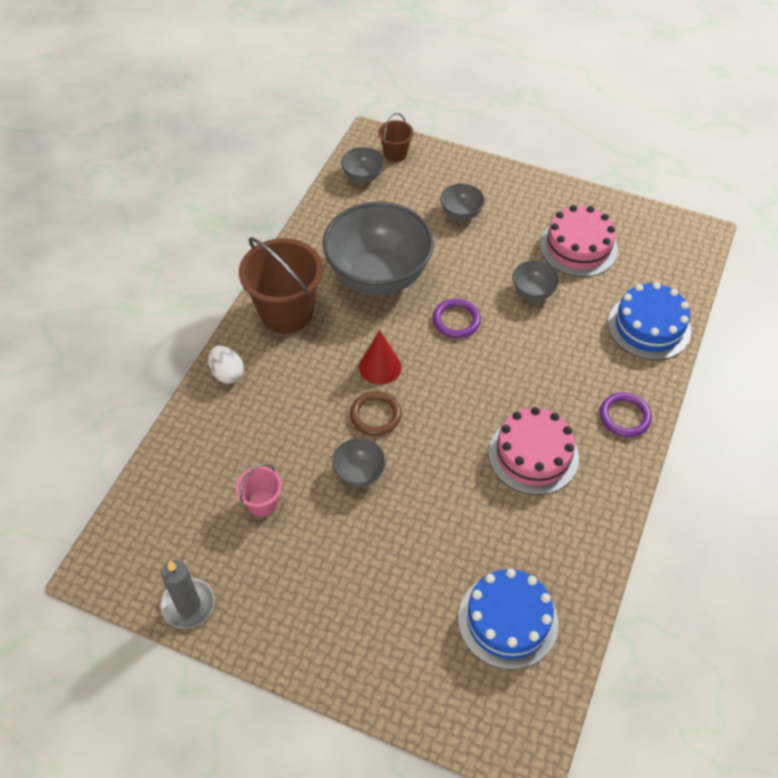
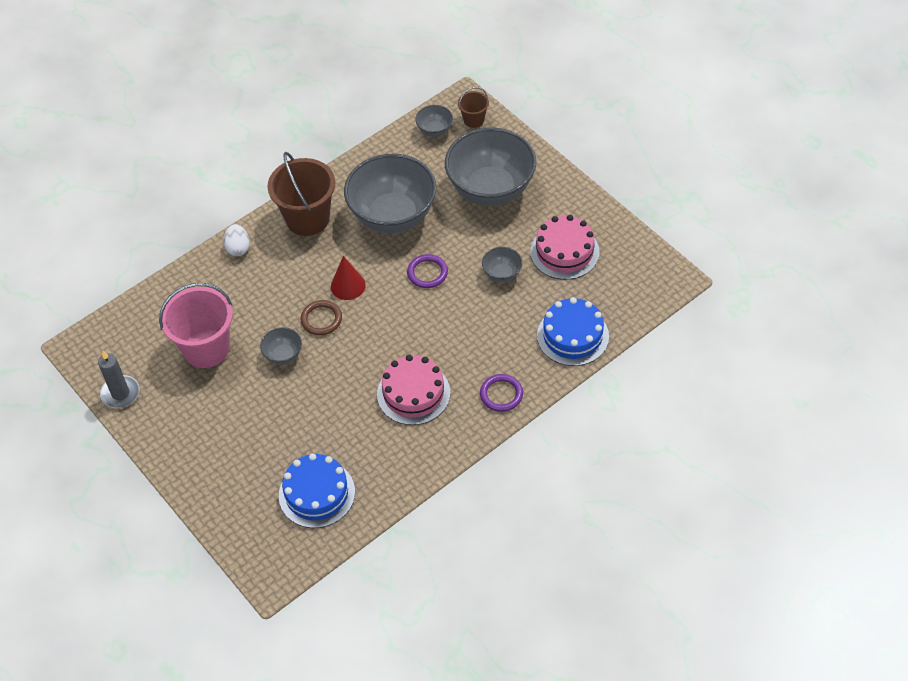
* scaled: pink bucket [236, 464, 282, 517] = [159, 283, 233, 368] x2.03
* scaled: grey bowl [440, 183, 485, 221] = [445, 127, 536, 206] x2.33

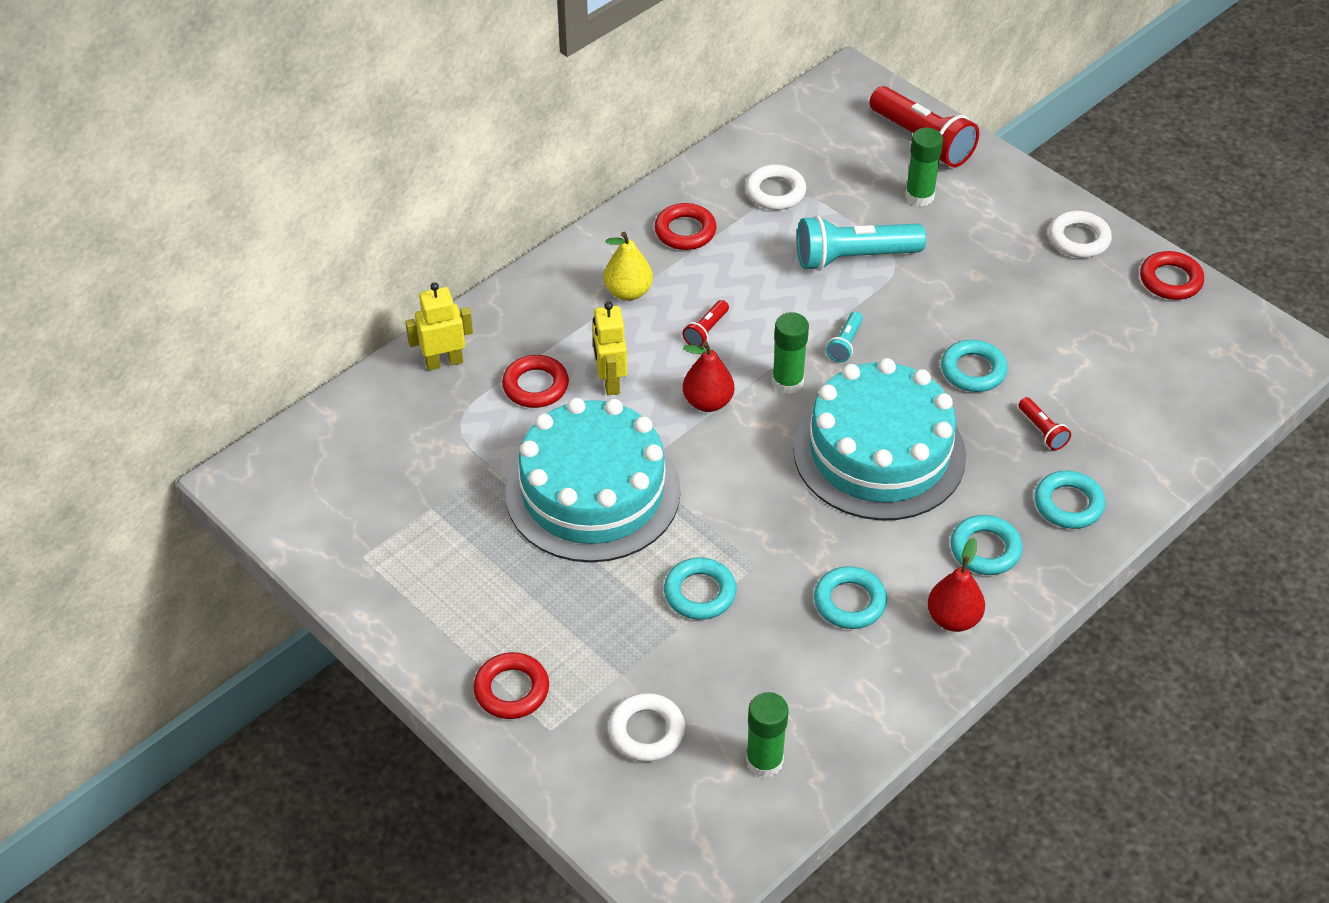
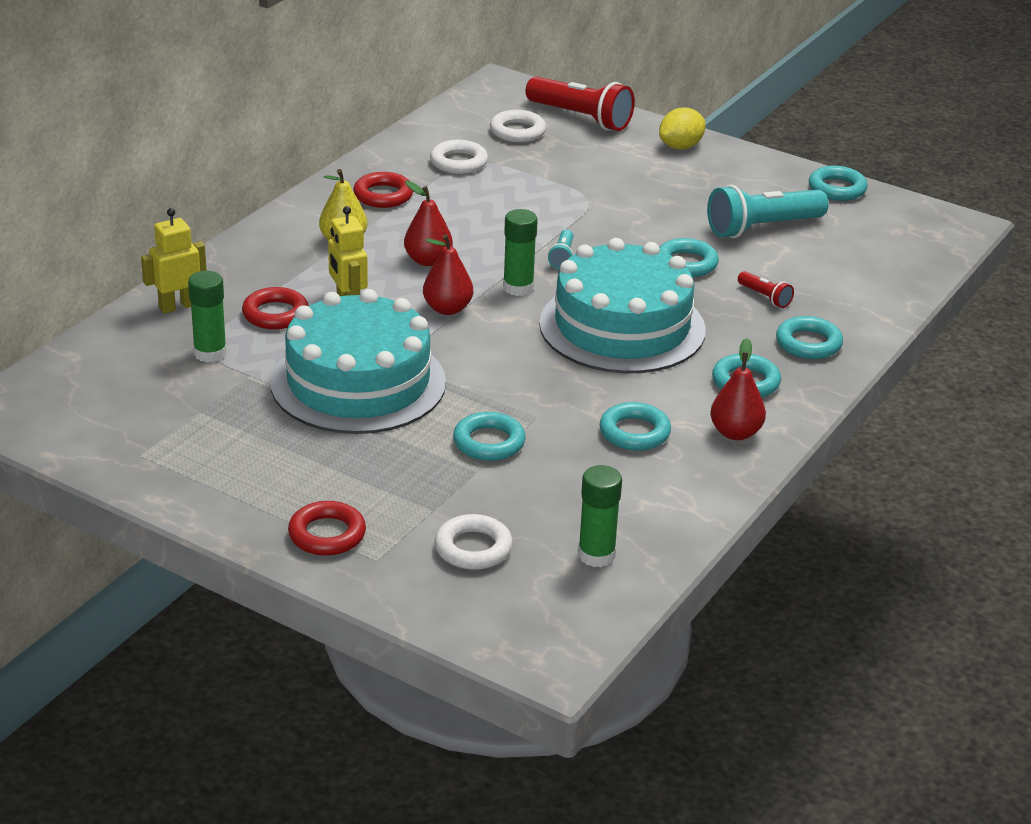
* new: yellow lemon [659, 108, 705, 149]
* shifted: turquoise flashlight [797, 215, 926, 271] to [707, 185, 829, 238]
* shifted: green glue stick [905, 128, 943, 206] to [188, 271, 227, 363]
* shifted: white ring [1049, 211, 1112, 258] to [490, 110, 546, 143]
* swapped: red flashlight [683, 300, 729, 347] to red pear [404, 181, 453, 266]
* repainted: red ring [1140, 251, 1204, 300] to turquoise ring [809, 166, 868, 201]

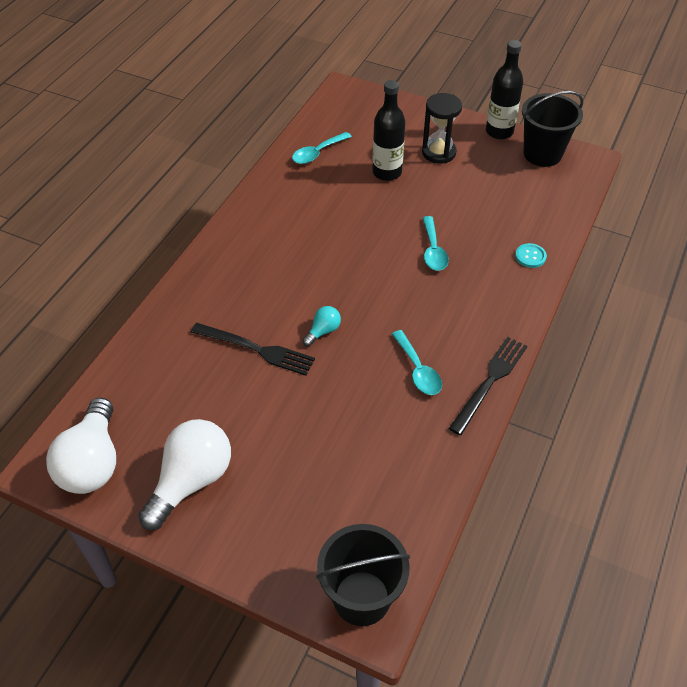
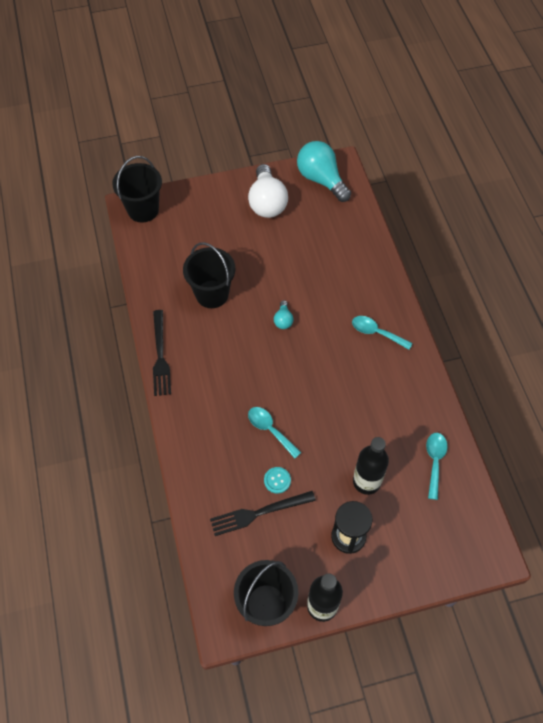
* new: black bucket [183, 242, 236, 308]
* shifted: black fork [191, 323, 315, 375] to [210, 491, 316, 536]
* shifted: turquoise spoon [392, 330, 442, 395] to [352, 316, 413, 350]
* shifted: turquoise button [515, 243, 547, 268] to [264, 467, 291, 494]
* repainted: white light bulb [46, 397, 116, 494] to turquoise light bulb [297, 141, 351, 202]

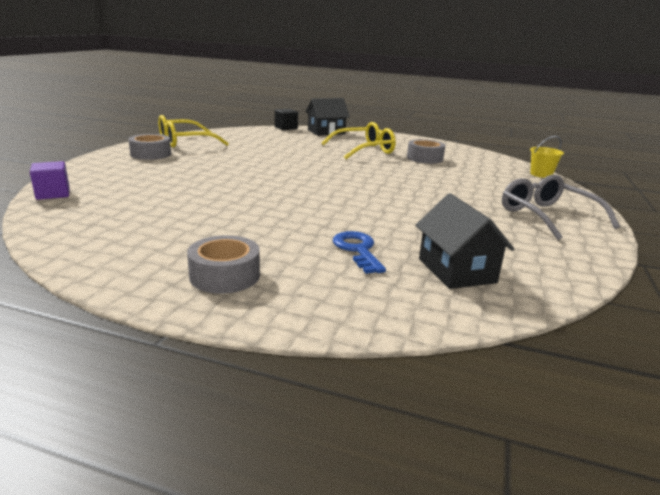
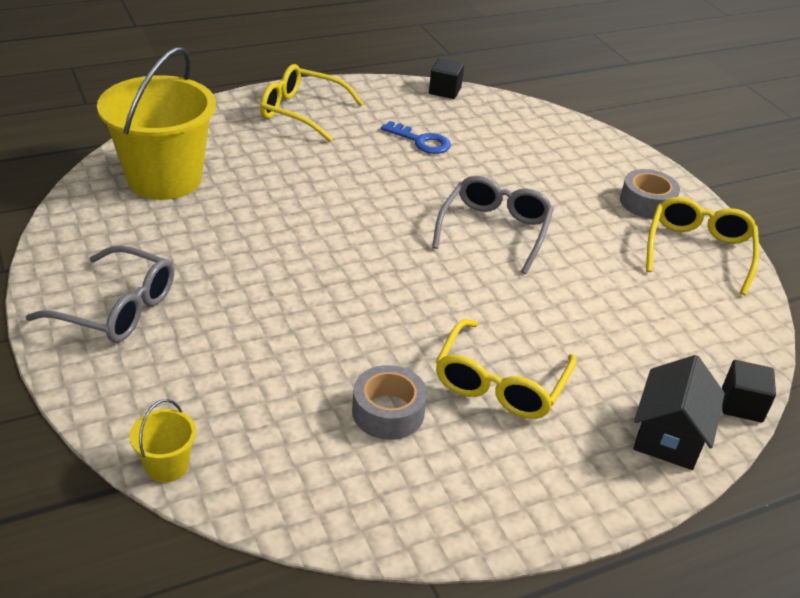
* gone: purple cube [30, 161, 70, 200]
* new: black cube [429, 58, 464, 99]
* new: grey glasses [432, 176, 554, 274]
* shifted: blue key [333, 231, 386, 274] to [381, 121, 451, 154]
* swapped: grey tape [187, 235, 260, 294] to yellow glasses [260, 64, 364, 142]
* swapped: black house [415, 193, 514, 289] to yellow bucket [97, 47, 216, 200]

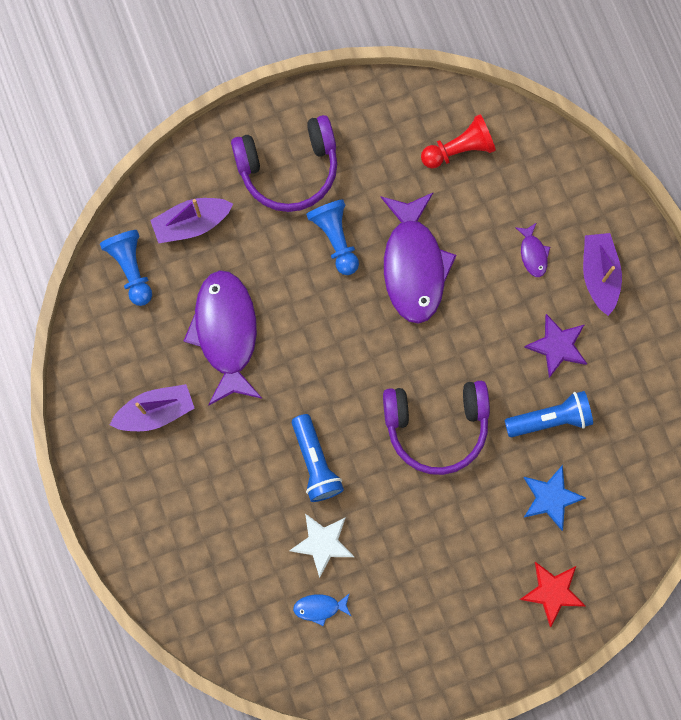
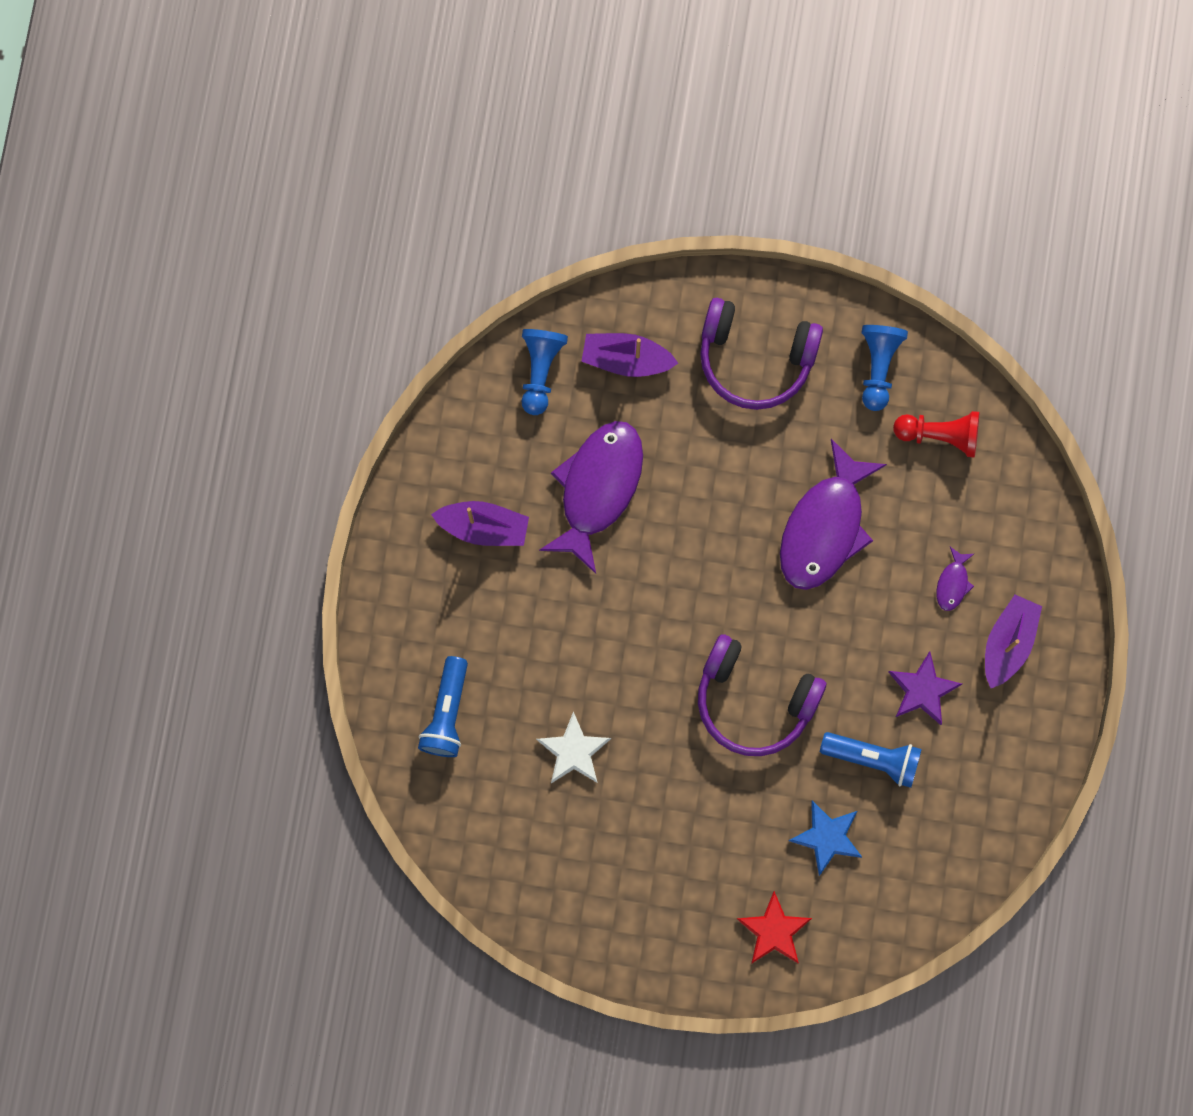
* gone: blue fish [293, 593, 351, 626]
* shifted: blue flashlight [292, 414, 344, 502] to [418, 656, 468, 757]
* shifted: blue pawn [306, 199, 359, 275] to [862, 325, 908, 411]

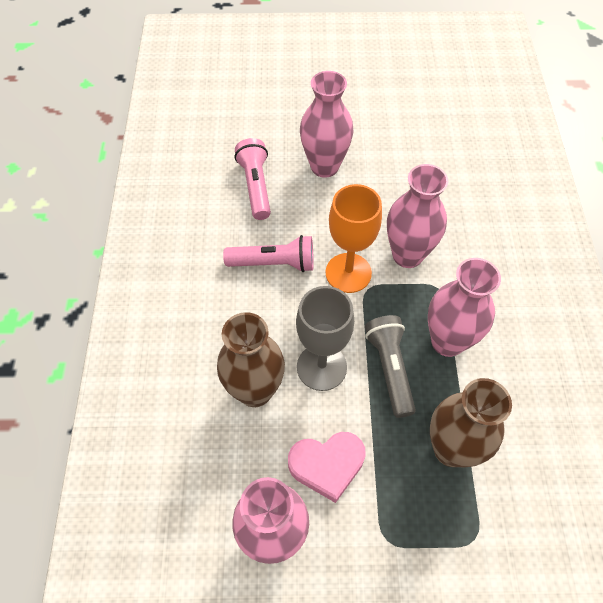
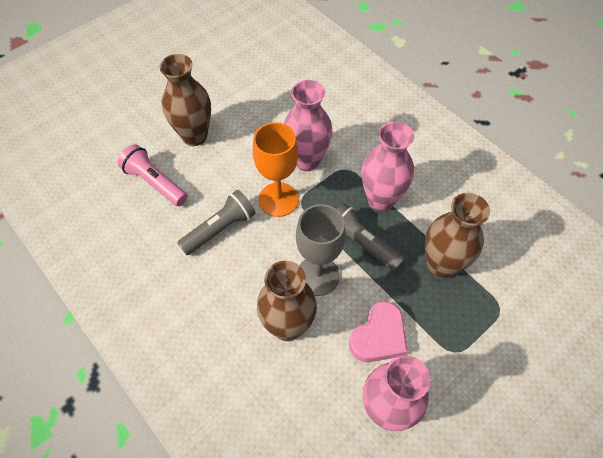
* repainted: pink flashlight [223, 235, 314, 272] to grey flashlight [177, 190, 256, 255]
* repainted: pink vase [300, 71, 354, 178] to brown vase [160, 54, 211, 146]

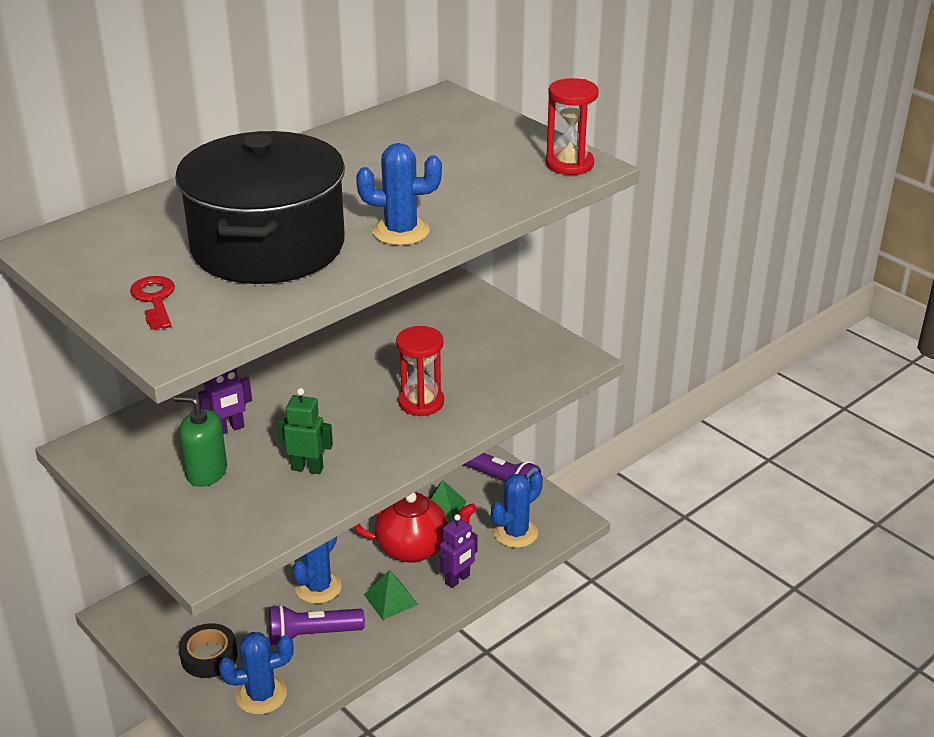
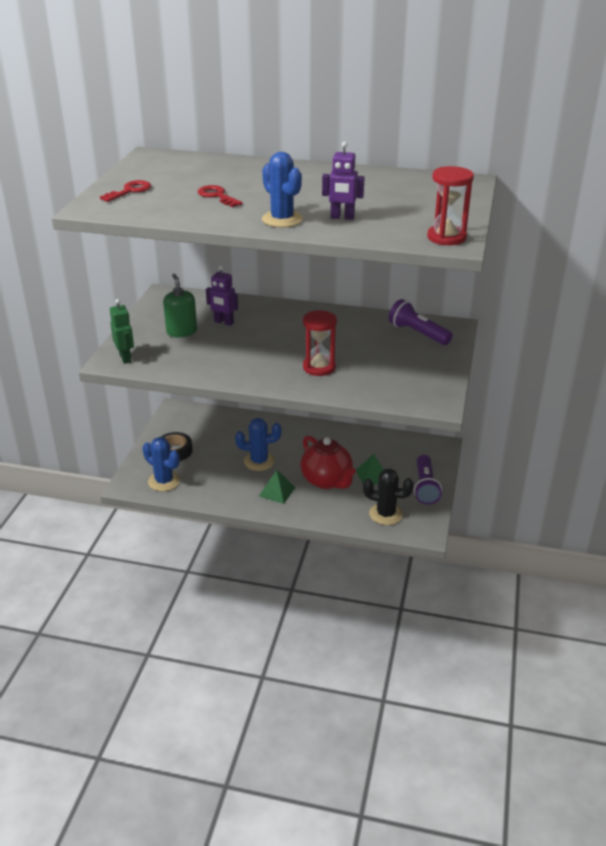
* shifted: purple flashlight [269, 604, 365, 645] to [389, 299, 453, 345]
* shifted: green robot [277, 388, 333, 474] to [110, 299, 134, 364]
* shifted: purple robot [440, 514, 478, 588] to [322, 142, 364, 220]
* swapped: black pot [175, 131, 345, 284] to red key [198, 185, 243, 207]
* repainted: blue cactus [491, 471, 543, 548] to black cactus [363, 469, 414, 525]

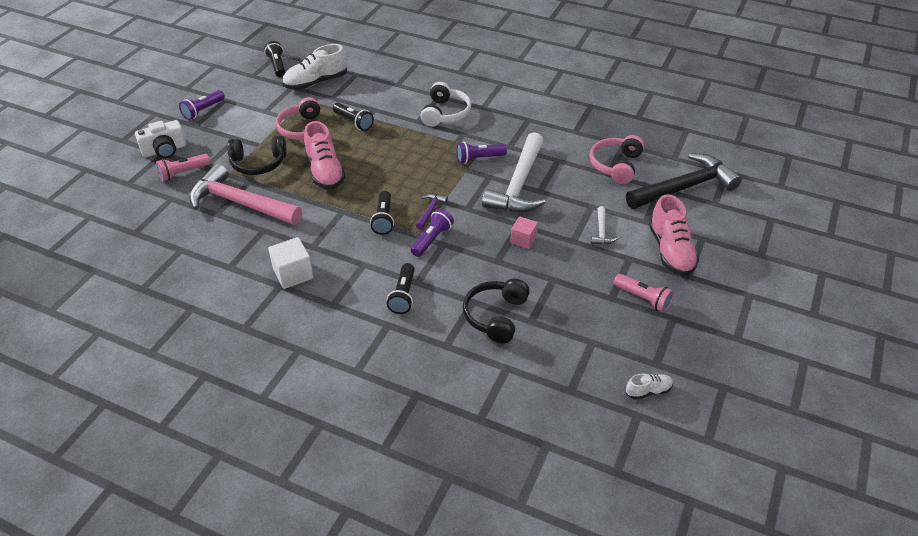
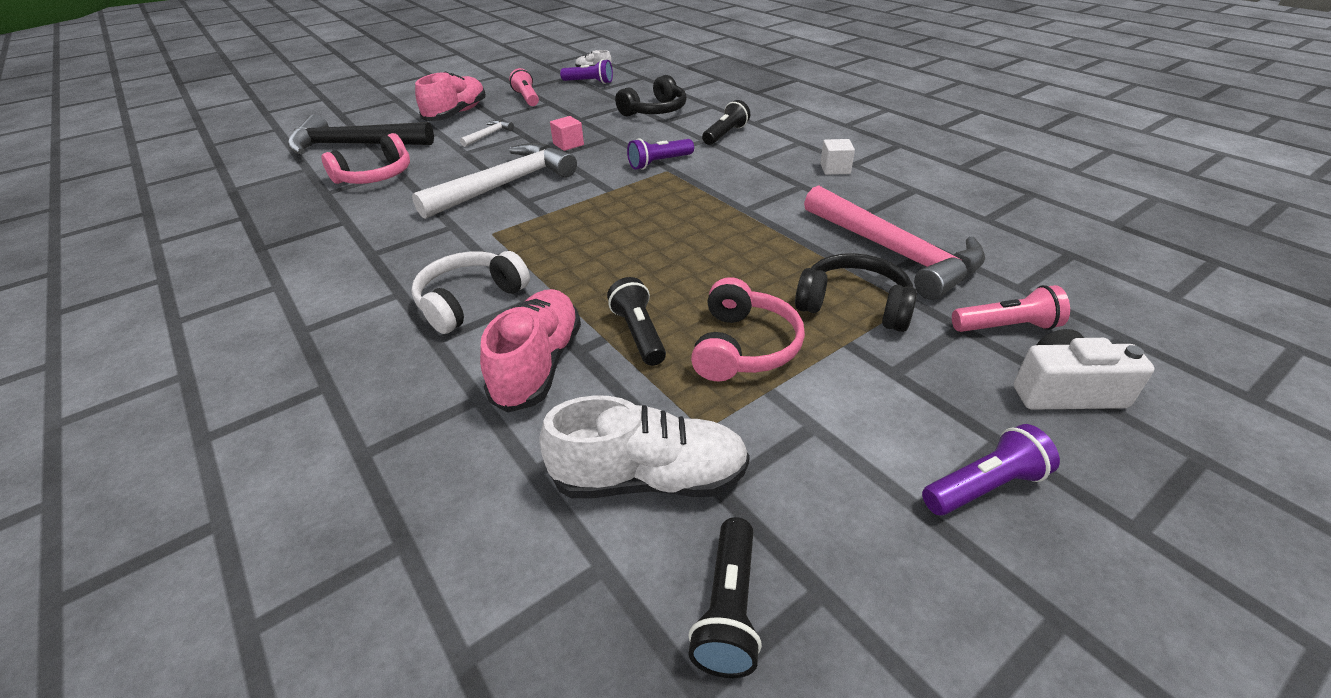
* gone: black flashlight [370, 191, 394, 235]
* gone: purple hammer [416, 194, 448, 230]
* shifted: pink shoe [304, 121, 345, 189] to [480, 289, 581, 413]
* shifted: purple flashlight [456, 142, 507, 164] to [560, 59, 613, 84]
* scaled: white cube [268, 237, 314, 289] = [820, 139, 855, 175] x0.66

